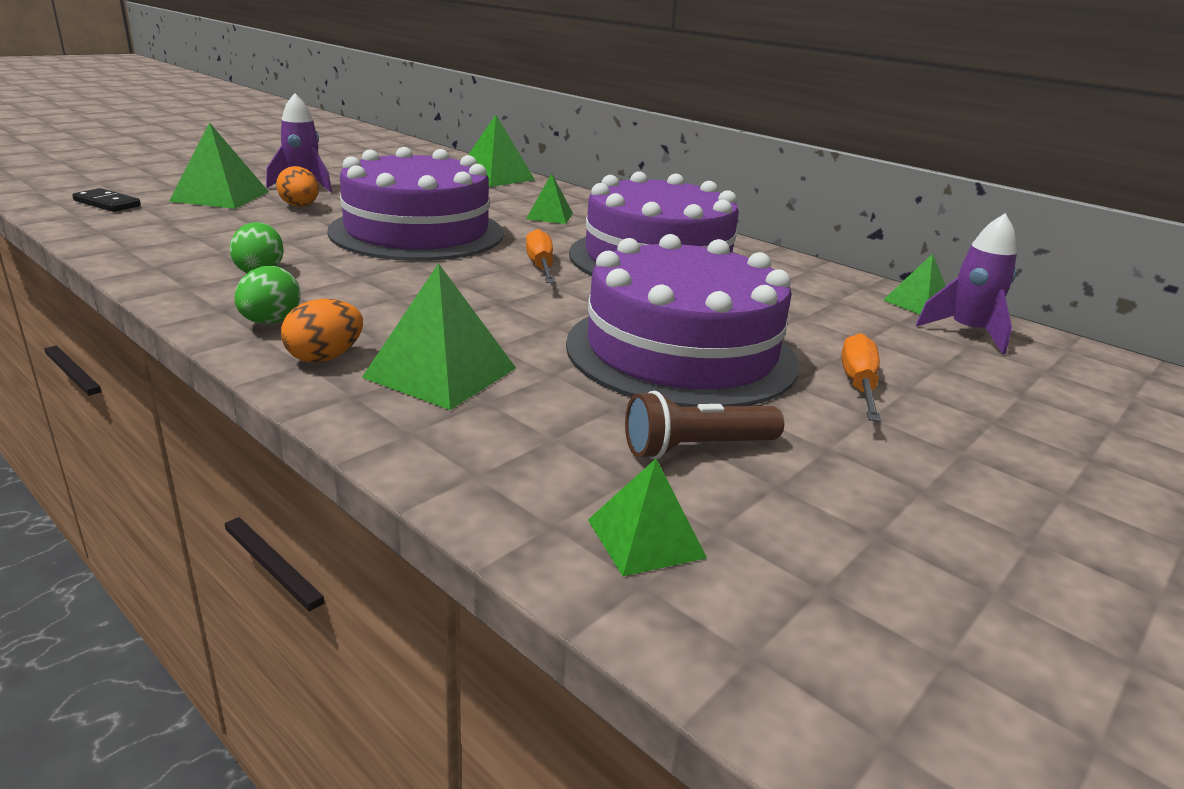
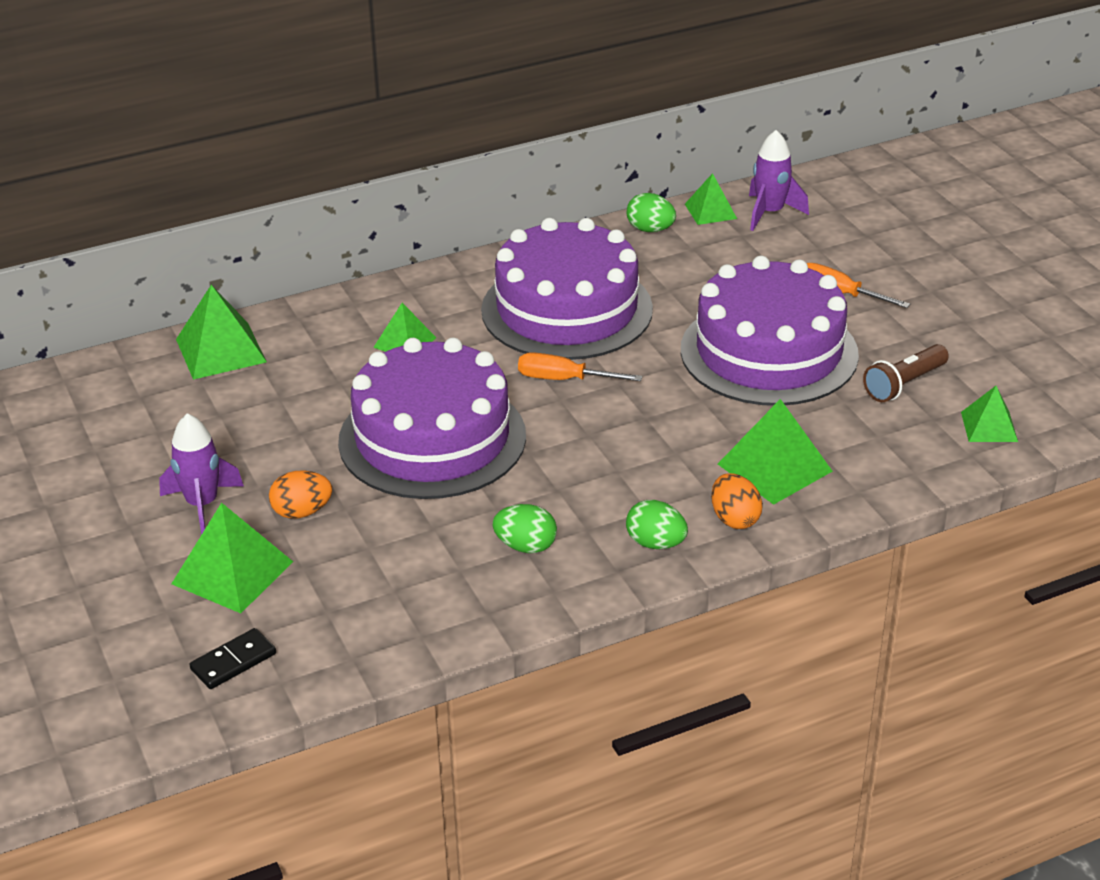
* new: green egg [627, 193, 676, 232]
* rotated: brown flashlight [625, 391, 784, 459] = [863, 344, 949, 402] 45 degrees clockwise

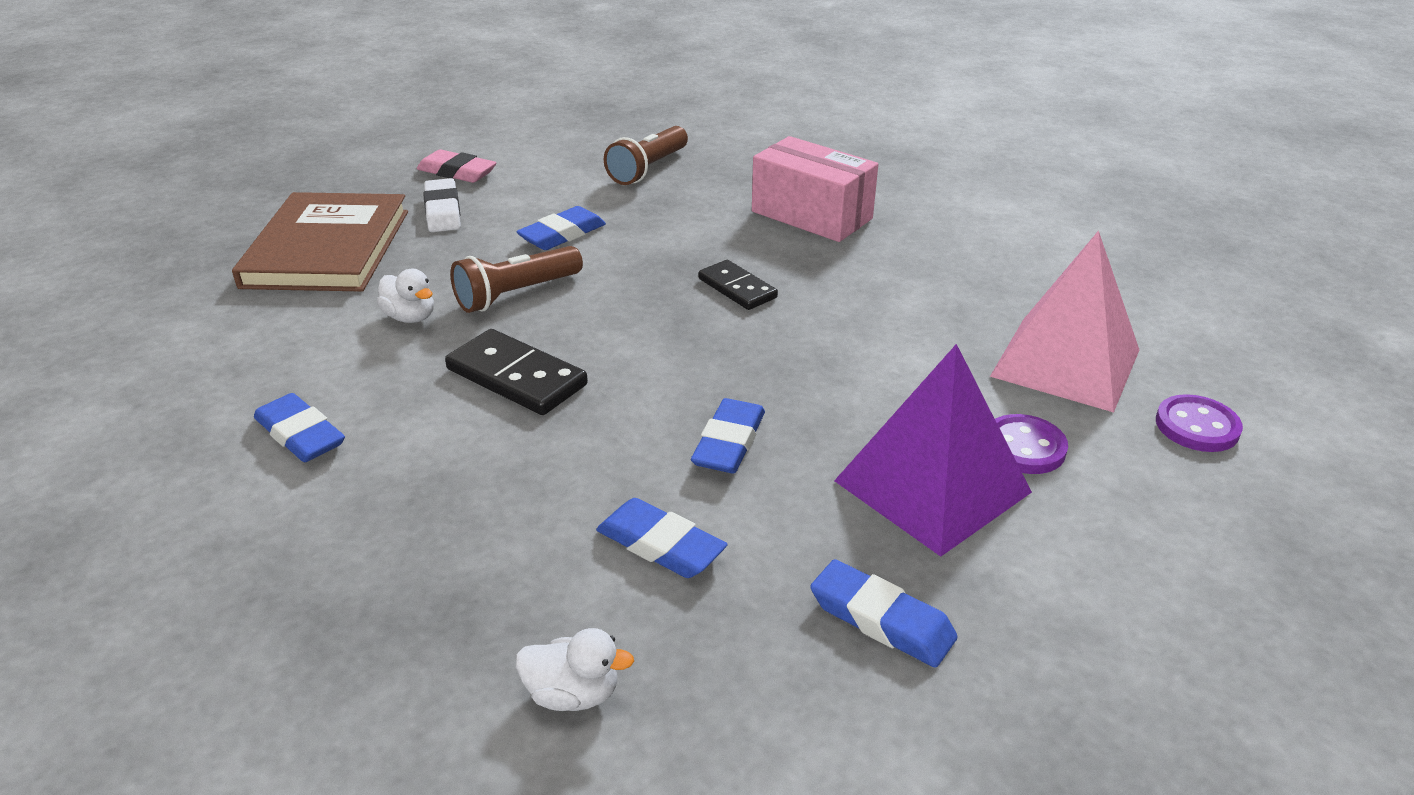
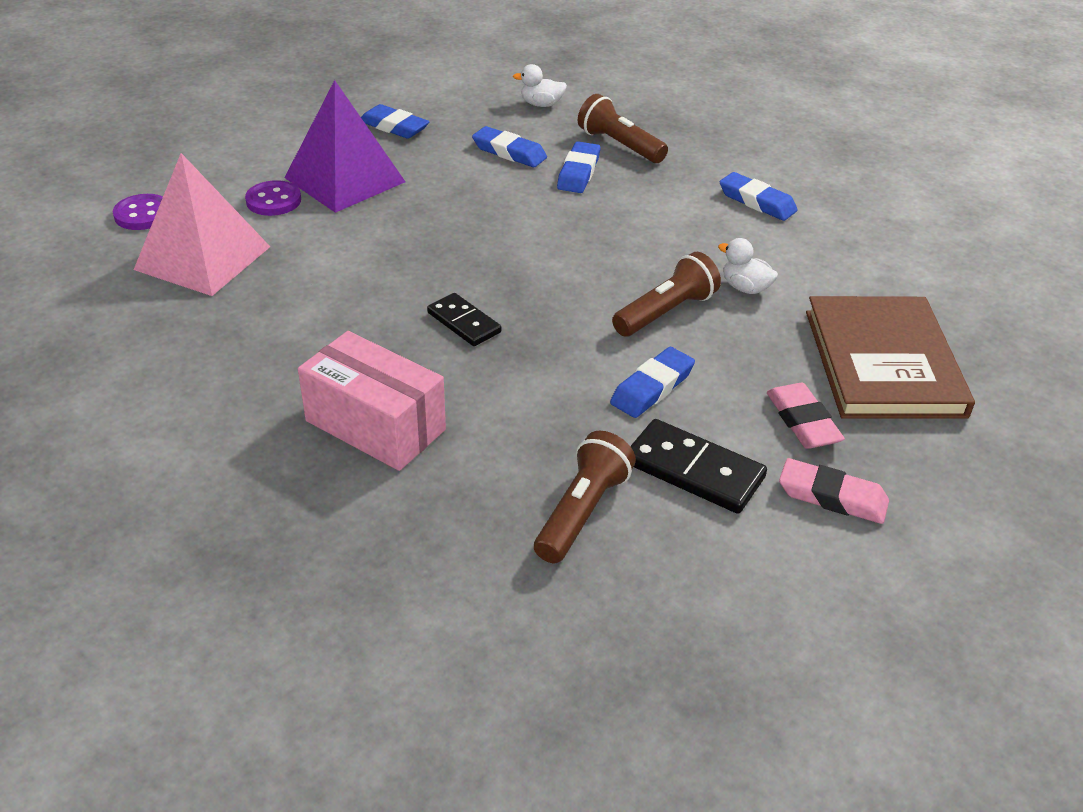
* new: brown flashlight [578, 94, 668, 163]
* shifted: black domino [445, 329, 588, 415] to [630, 419, 767, 514]
* shifted: blue eraser [691, 398, 765, 474] to [557, 141, 600, 193]
* repainted: white eraser [423, 178, 461, 232] to pink eraser [767, 383, 845, 449]

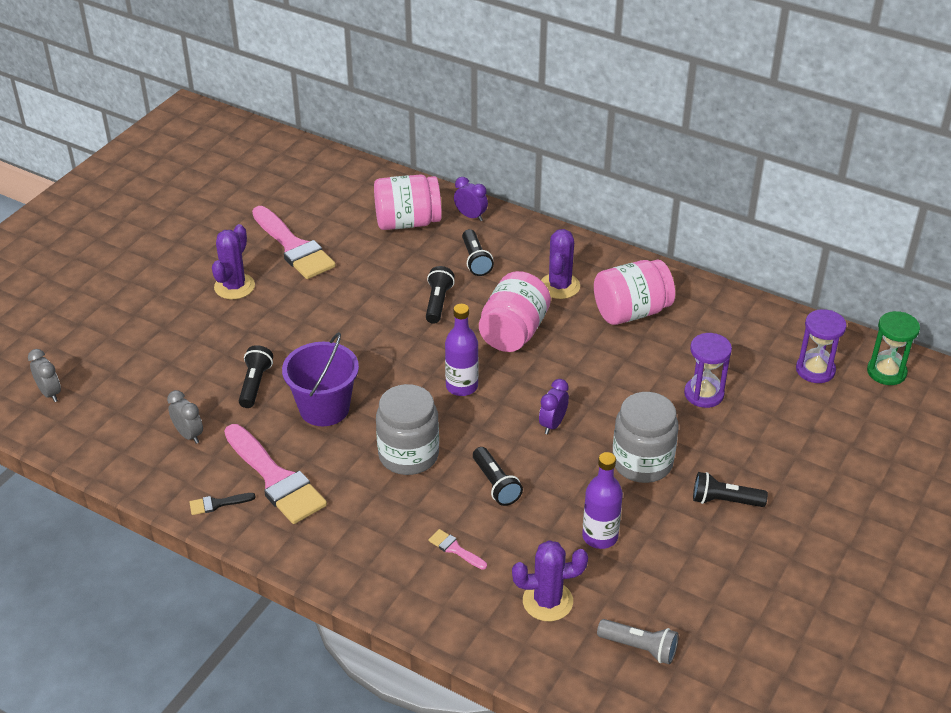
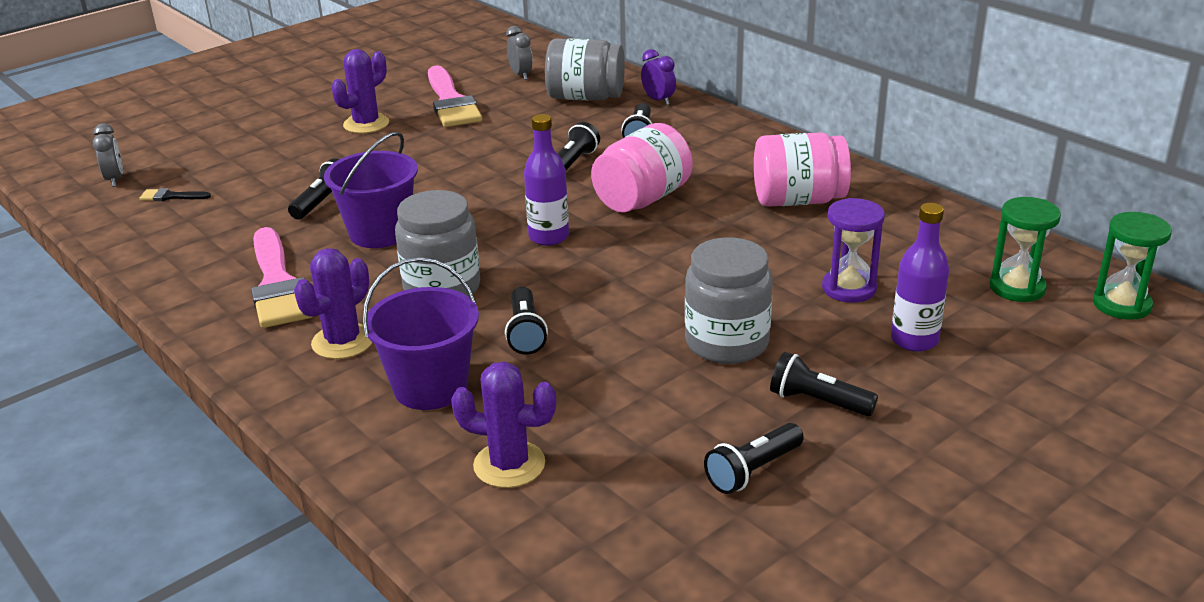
* gone: purple clock [539, 379, 569, 434]
* gone: grey flashlight [597, 619, 679, 664]
* new: black flashlight [704, 423, 804, 494]
* shifted: grey clock [167, 390, 203, 444] to [506, 26, 533, 80]
* shifted: black brush [190, 493, 256, 515] to [140, 188, 211, 201]
* shifted: purple cactus [541, 229, 580, 299] to [294, 248, 372, 359]
* shifted: purple bottle [582, 452, 623, 549] to [891, 203, 949, 352]
* swapped: pink brush [428, 529, 487, 570] to purple bucket [363, 257, 479, 410]
* repainted: pink jar [374, 175, 442, 230] to grey jar [545, 38, 625, 101]
* repainted: purple hourglass [796, 309, 846, 383] to green hourglass [990, 197, 1061, 302]

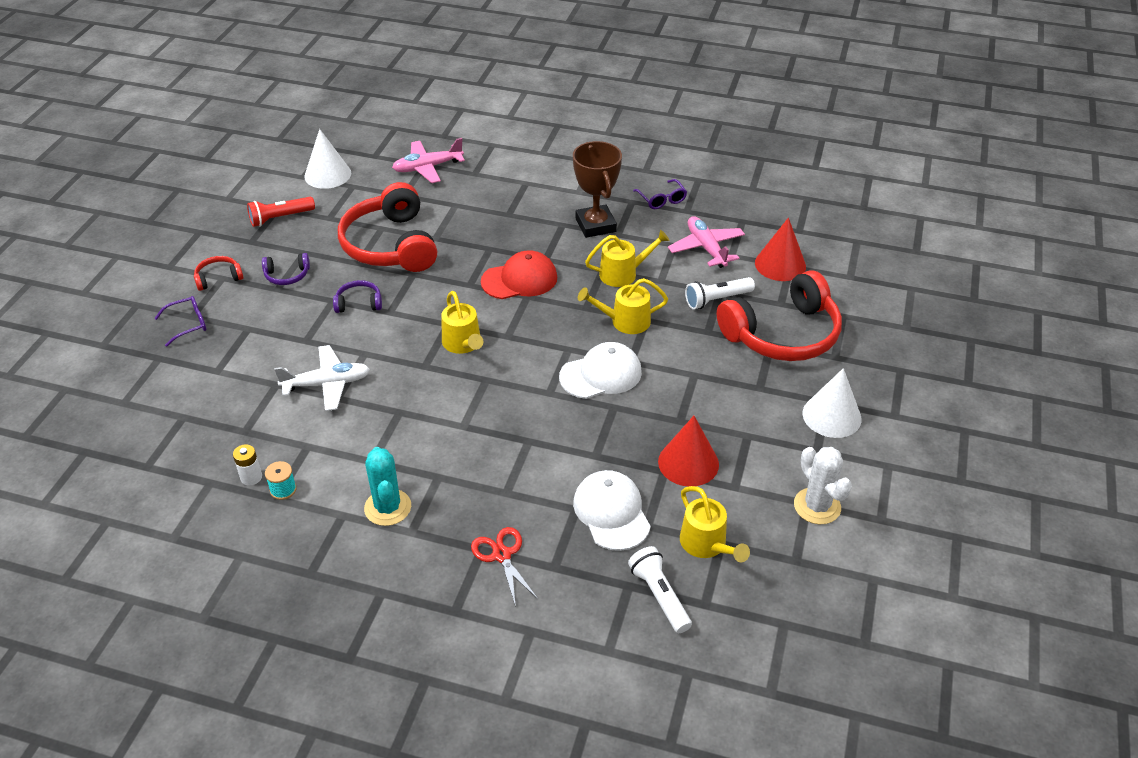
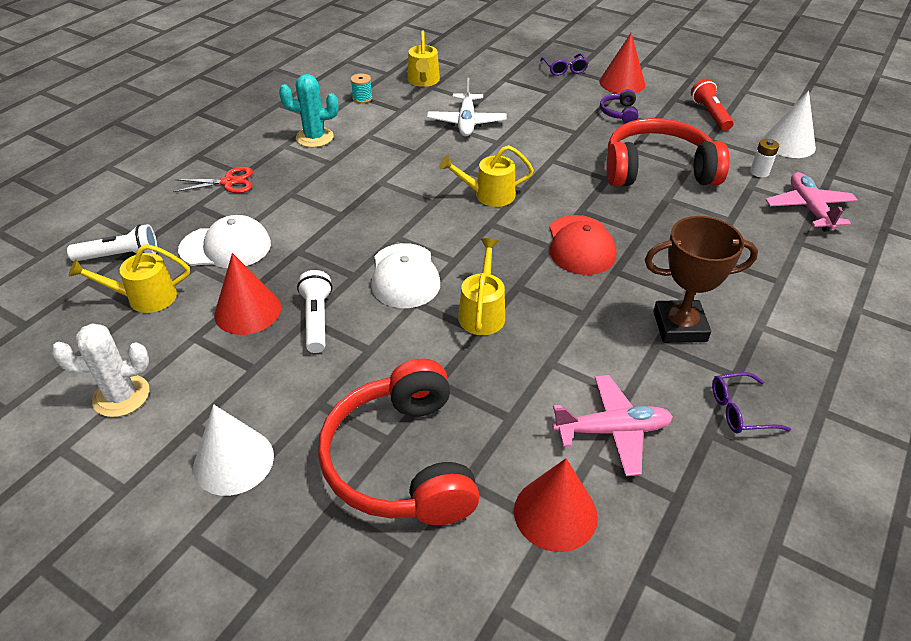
* gone: purple headphones [333, 280, 382, 313]
* shifted: white battery [233, 444, 262, 485] to [750, 139, 779, 178]
* shifted: yellow watering can [585, 230, 670, 287] to [408, 30, 440, 87]
* shifted: white flashlight [685, 277, 755, 309] to [297, 270, 332, 353]
* swapped: red headphones [194, 256, 243, 291] to red cone [600, 32, 645, 93]

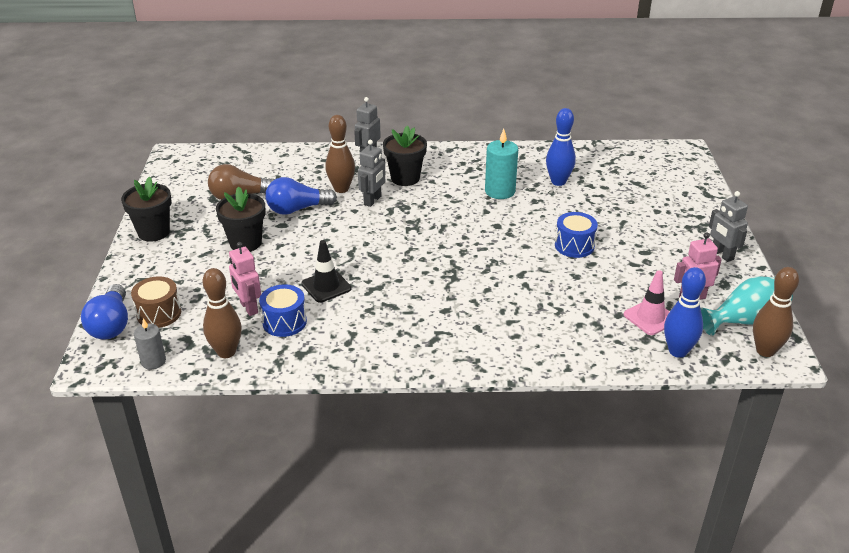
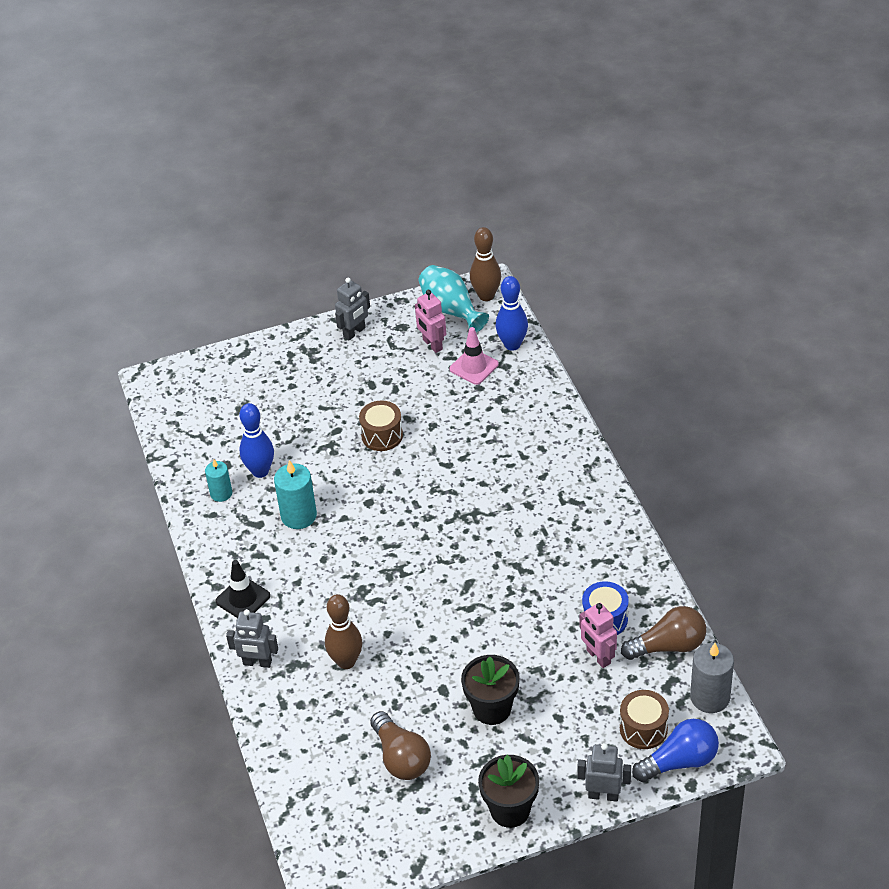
* gone: blue light bulb [265, 177, 337, 215]
* gone: black flower pot [383, 125, 427, 186]
* new: turquoise candle [205, 459, 232, 502]
* shifted: black traffic cone [301, 240, 351, 303] to [216, 560, 270, 618]
* shifted: grey robot [358, 140, 385, 207] to [577, 743, 631, 802]
* swapped: brown bowling pin [203, 268, 242, 358] to brown light bulb [621, 606, 706, 660]
* repainted: blue drum [555, 212, 598, 258] to brown drum [359, 400, 403, 451]
* rotated: pink robot [229, 242, 261, 316] = [580, 603, 617, 668] 105 degrees clockwise
* scaled: grey candle [134, 318, 166, 369] = [690, 643, 734, 713] x1.59

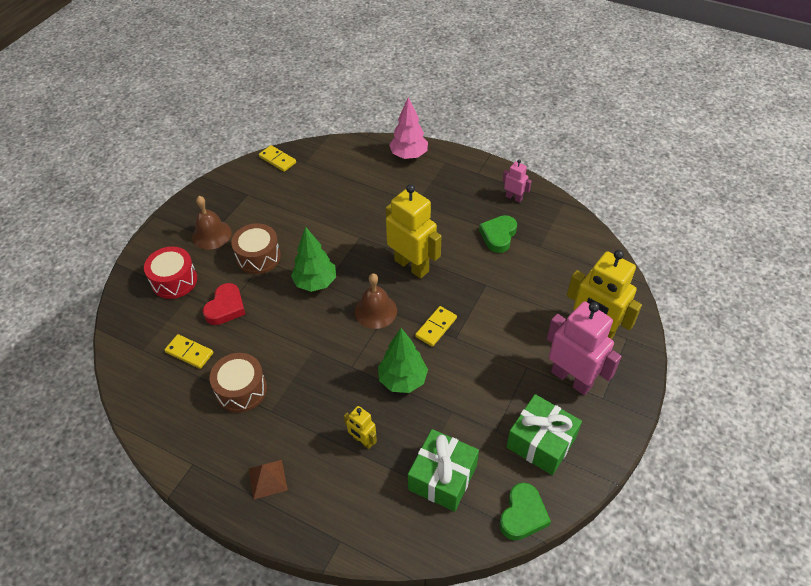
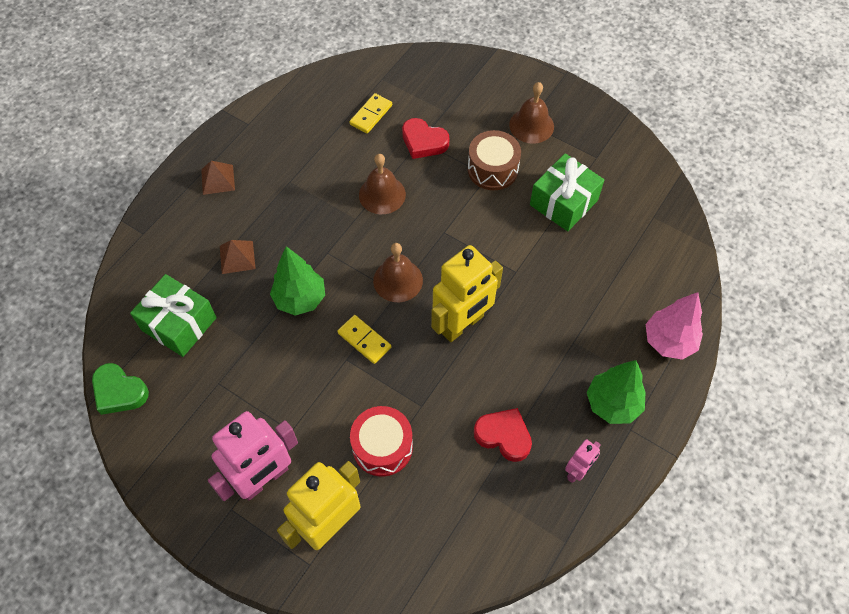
* gone: brown drum [209, 353, 267, 413]
* gone: yellow domino [259, 145, 296, 172]
* new: brown bell [359, 154, 406, 214]
* shifted: red drum [144, 246, 197, 299] to [350, 406, 413, 477]
* shifted: green tree [291, 226, 336, 292] to [587, 360, 646, 424]
* shifted: green gift [506, 394, 582, 475] to [530, 153, 604, 231]
* swapped: yellow robot [344, 406, 377, 449] to brown pyramid [220, 240, 256, 274]
* repainted: green heart [479, 215, 517, 253] to red heart [474, 408, 532, 462]

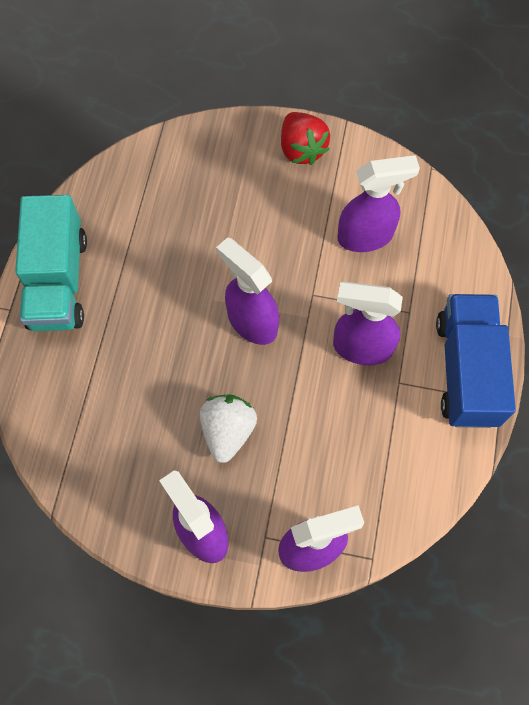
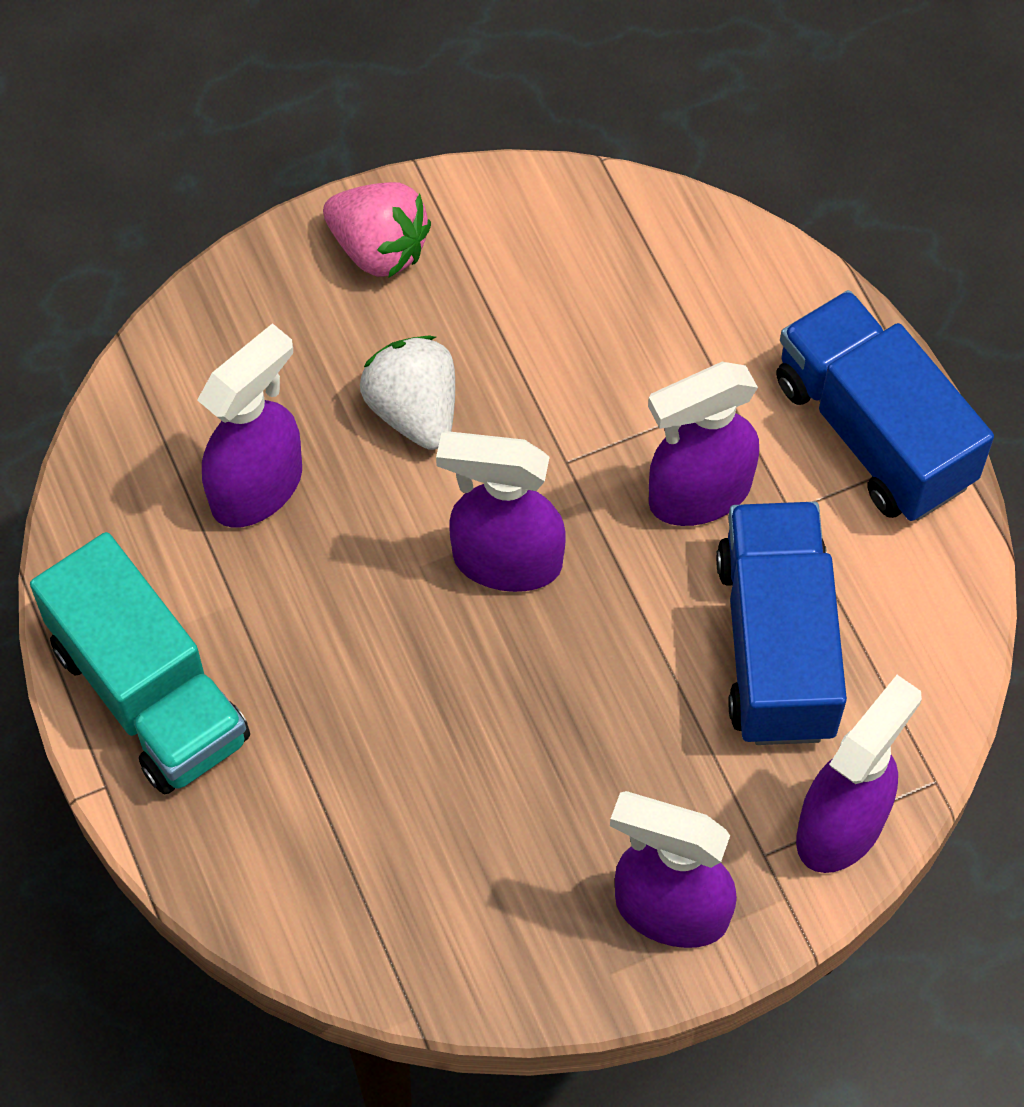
* new: blue truck [716, 502, 847, 745]
* shifted: white strawberry [199, 394, 257, 463] to [360, 336, 455, 450]
* shifted: purple spray bottle [337, 155, 420, 252] to [197, 323, 302, 528]
* repainted: red strawberry [281, 112, 330, 165] to pink strawberry [323, 182, 431, 278]

